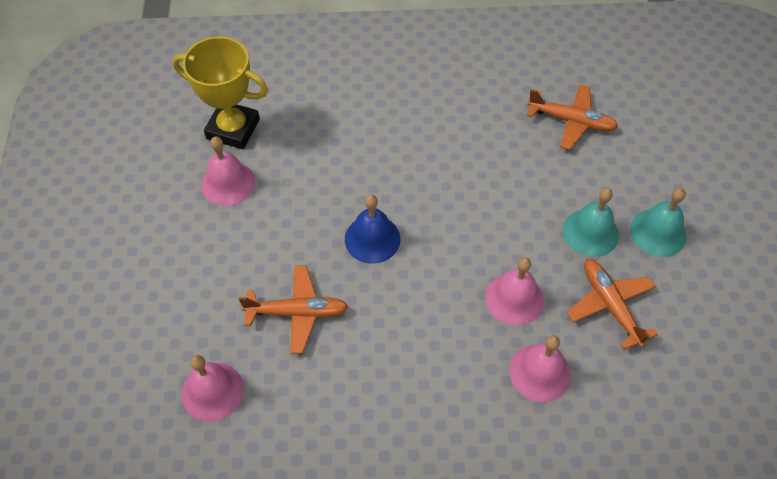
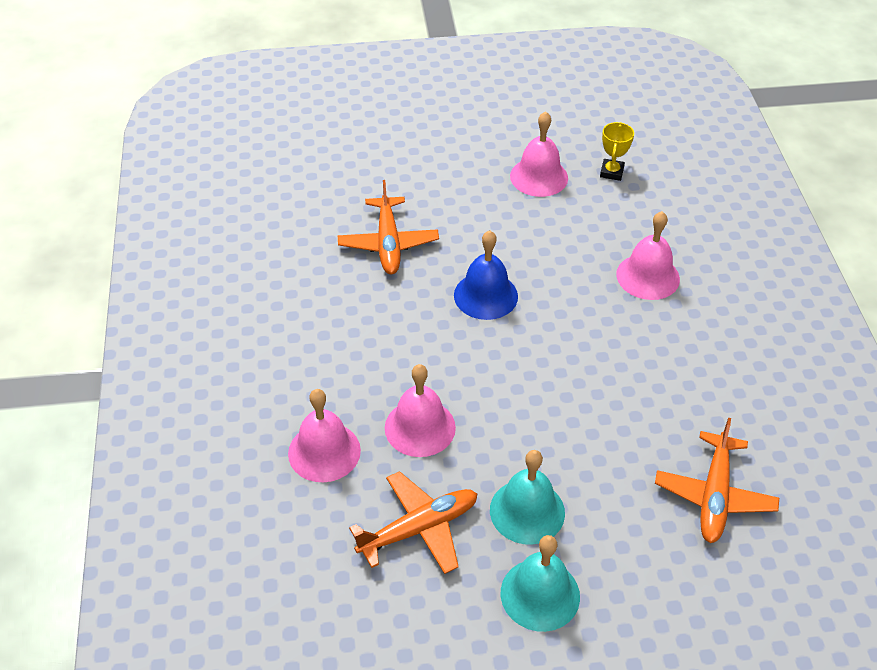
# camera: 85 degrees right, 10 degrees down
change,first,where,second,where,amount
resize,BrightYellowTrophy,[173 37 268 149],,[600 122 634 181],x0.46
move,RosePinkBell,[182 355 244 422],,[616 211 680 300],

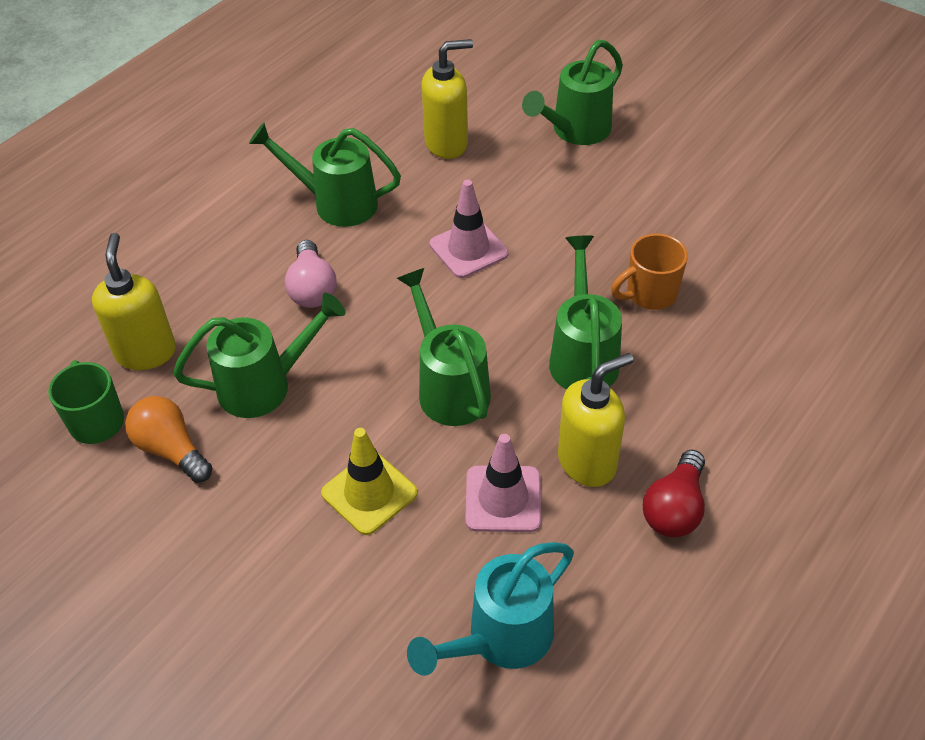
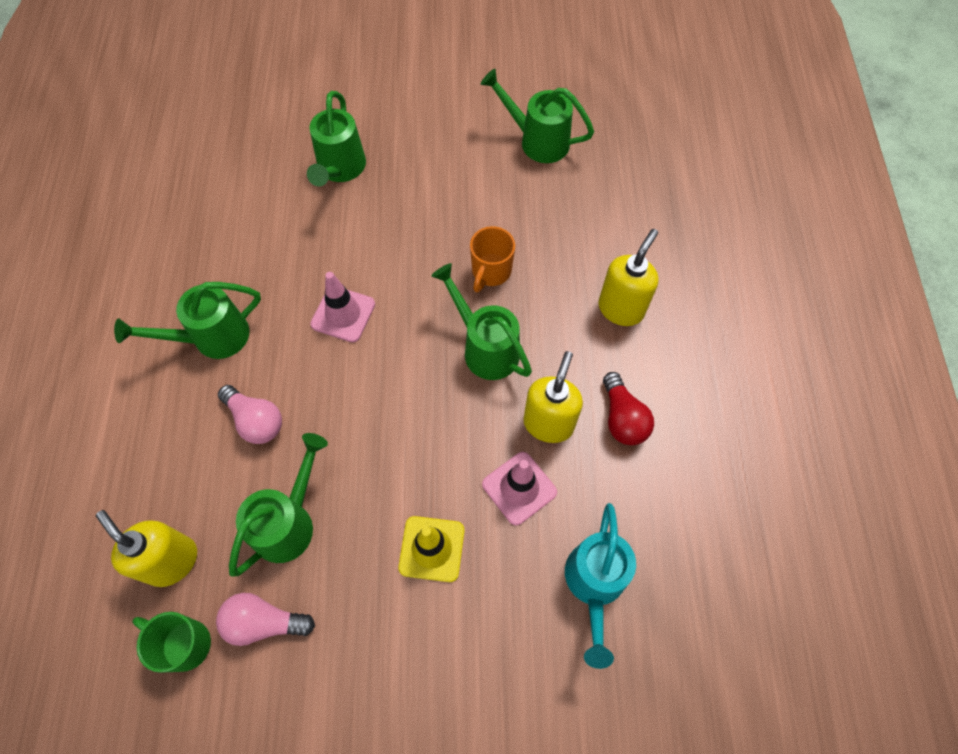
# camera: 40 degrees left, 15 degrees up
change,first,where,second,where,amount
recolor,OrangeLightbulb,[125 396 212 483],RosePinkLightbulb,[216 593 315 646],
move,EmeraldWateringPot,[397 268 491 426],,[480 69 594 163],
move,BrightYellowPumpBottle,[421 39 473 159],,[598 229 659 326],

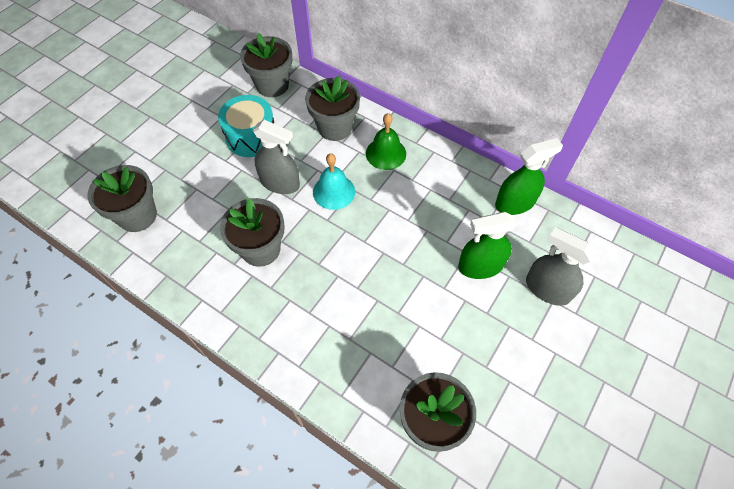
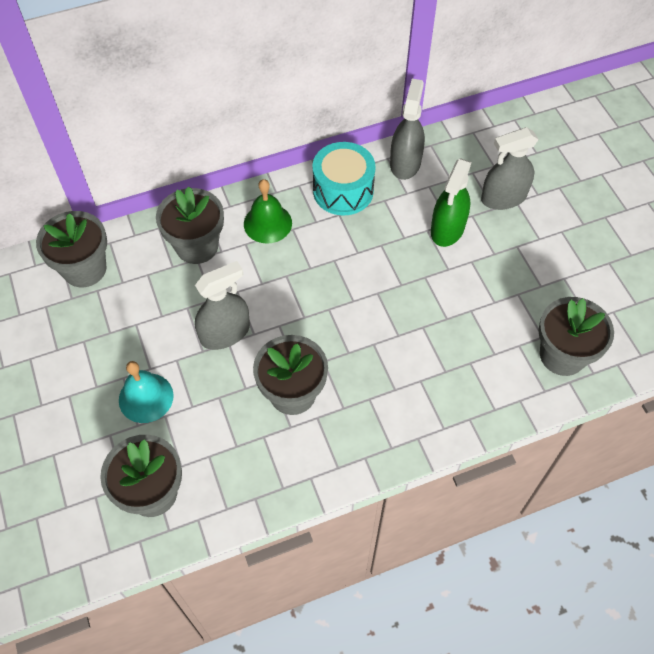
# camera: 55 degrees left, 0 degrees up
change,first,where,second,where,amount
move,AquaToyDrum,[218 95 274 157],,[312 142 376 215],
move,AquaBell,[313 153 355 210],,[119 361 174 423],
recolor,EmeraldSprayCleaner,[495 138 563 215],GraySprayCleaner,[390 79 425 180],

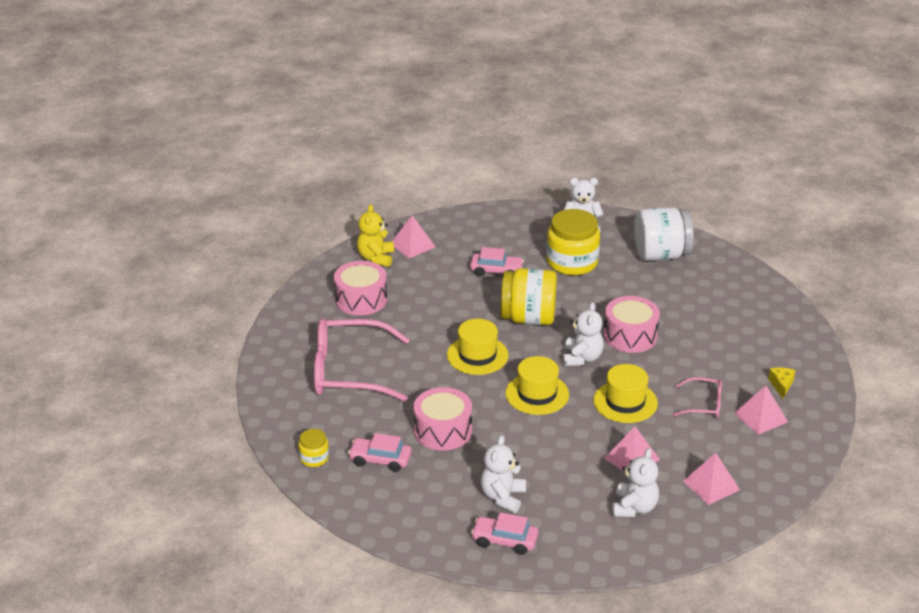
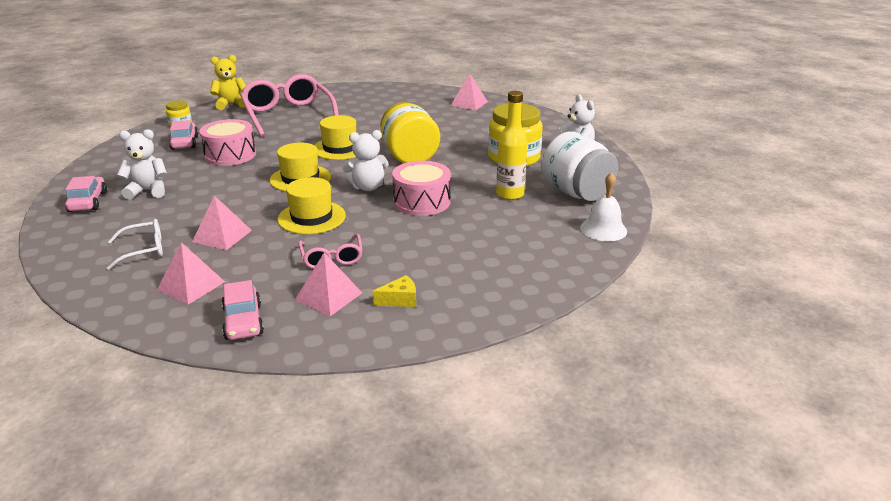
# camera: 65 degrees right, 5 degrees down
change,first,where,second,where,amount
delete,RosePinkToyDrum,[334 261 387 315],,,
move,BrightYellowTeddy,[357 204 394 267],,[210 55 246 110],
move,RosePinkToyCar,[470 247 524 276],,[222 280 264 340],
replace,WhiteTeddy,[612 448 659 517],WhiteGlasses,[107 219 163 270],
insert,,,BrightYellowDrinkBottle,[496 91 528 200],
insert,,,WhiteBell,[580 172 627 241],

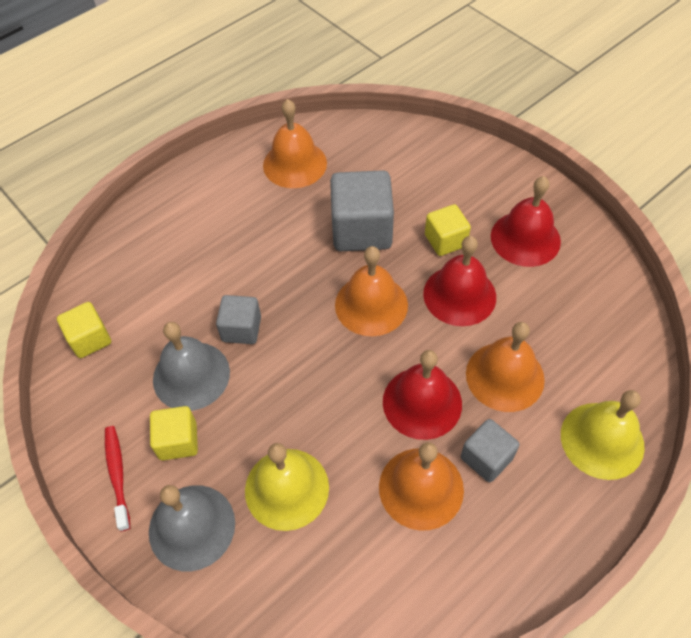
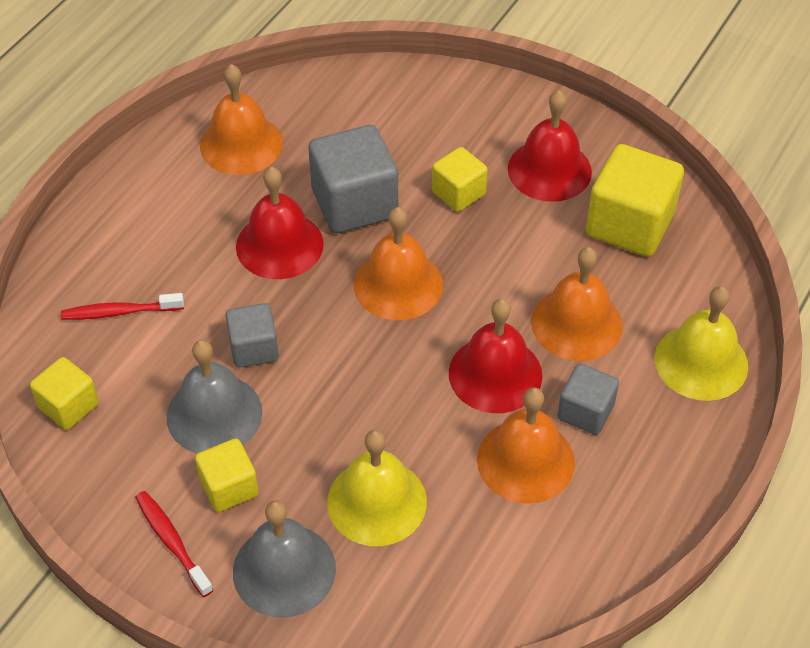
# camera: 20 degrees left, 5 degrees down
change,first,where,second,where,amount
move,RedBell,[423 236 496 326],,[236 167 324 279],
insert,,,RedToothbrush,[61 293 184 320],
insert,,,BrightYellowSolidCube,[586 144 684 257],

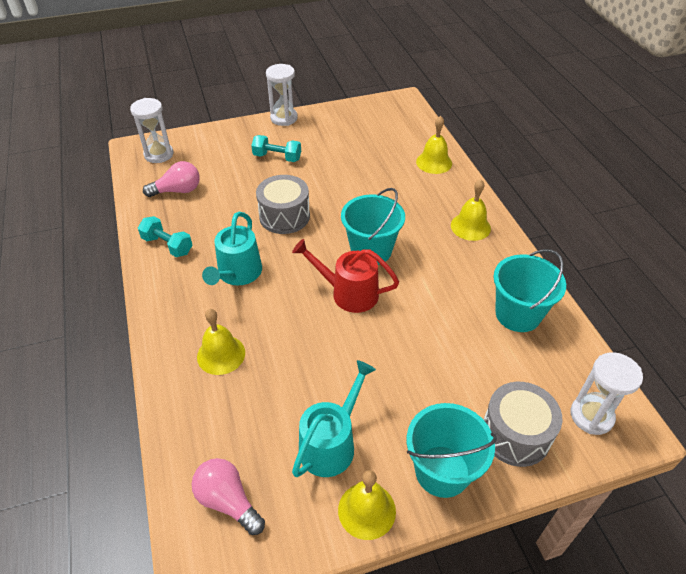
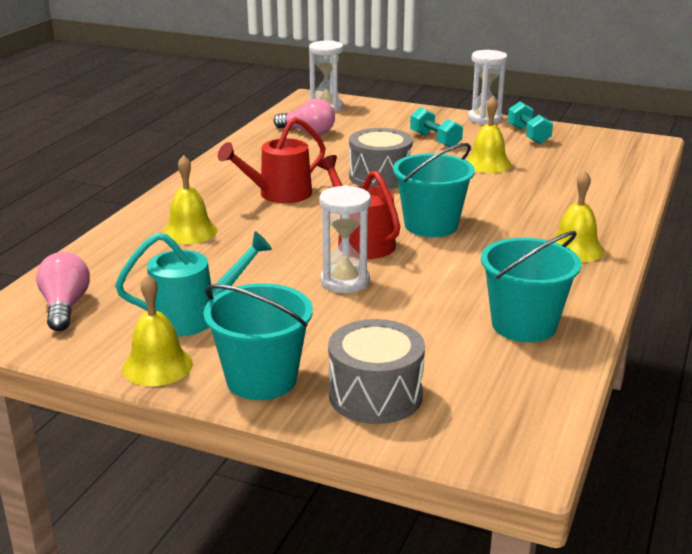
# camera: 40 degrees right, 20 degrees down
change,first,where,second,where,amount
move,AquaFreeWeight,[138 216 192 257],,[508 102 553 144],
recolor,AquaWateringPot,[202 212 262 286],RedWateringPot,[218 117 326 203],
move,BrightYellowBell,[416 116 452 174],,[466 96 512 173],
move,WhiteSandTimer,[571 352 643 435],,[319 185 371 293],

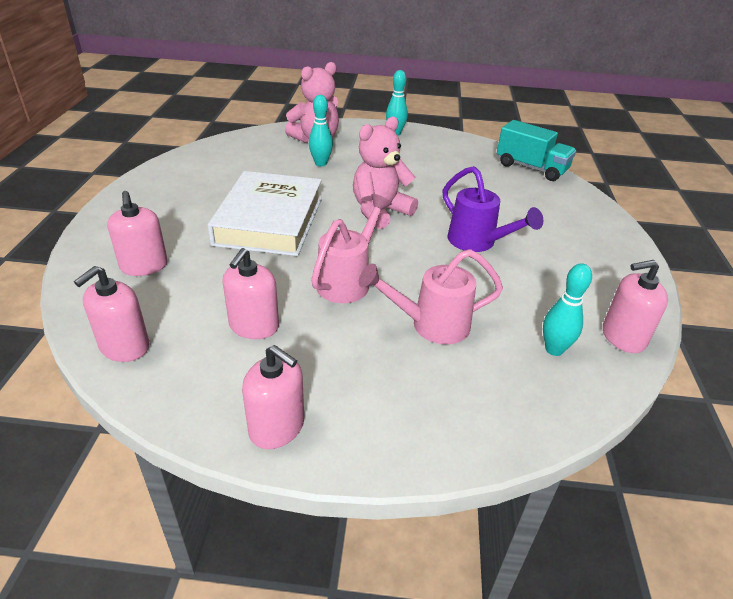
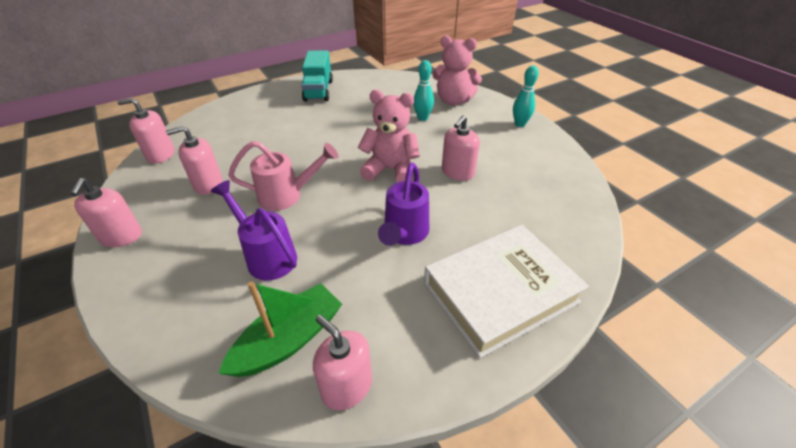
# camera: 55 degrees right, 5 degrees up
change,first,where,second,where,amount
move,RosePinkPumpBottle,[107 191 168 276],,[442 115 480 181],
move,WhiteHardcover,[208 171 322 256],,[424 225 589 358],
recolor,RosePinkWateringPot,[358 249 503 344],RoyalPurpleWateringPot,[211 180 297 280],
move,AquaLorry,[497 120 576 181],,[302 50 333 101],
replace,AquaBowlingPin,[543 263 592 356],EmeraldToyBoat,[218 281 342 377],

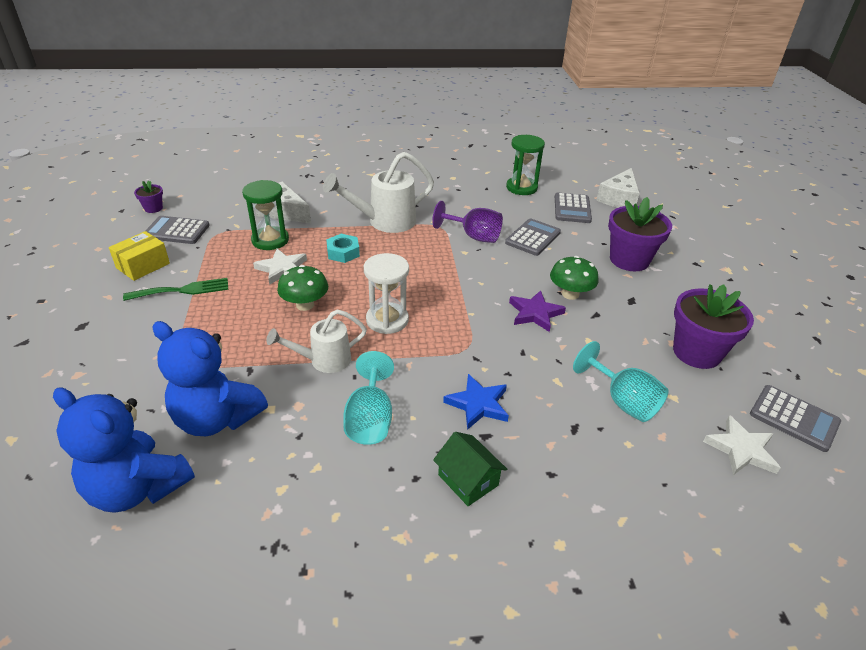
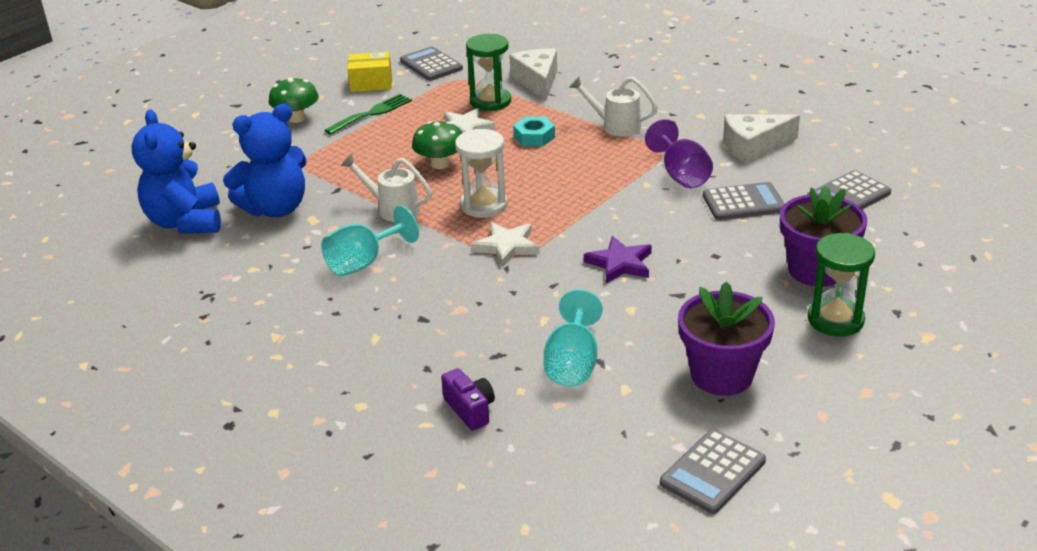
# camera: 50 degrees right, 5 degrees down
change,first,where,second,where,amount
rotate,EmeraldTableFork,[123 278 228 301],,[325 94 412 135],75 degrees counterclockwise
delete,RoyalPurplePottedPlant,[134 181 163 213],,,
rotate,RoyalBlueTeddy,[152 321 268 436],,[223 104 307 217],105 degrees counterclockwise
resize,WhiteWateringPot,[323 152 434 233],,[569 76 658 137],x0.64
delete,EmeraldCottage,[433 432 507 506],,,
delete,RoyalBlueStar,[443 374 509 430],,,
move,EmeraldSandTimer,[506 135 545 195],,[808 233 875 337],
move,EmeraldToadstool,[550 256 599 300],,[269 77 319 123],
move,WhitePieceOfCheese,[596 168 640 208],,[723 114 800 163],
move,WhiteStar,[703 415 781 475],,[471 222 540 268],
rotate,GrayCalculator,[750 385 841 452],,[660 429 766 514],45 degrees clockwise
insert,,,RoyalPurplePhotoCamera,[441 368 495 431],

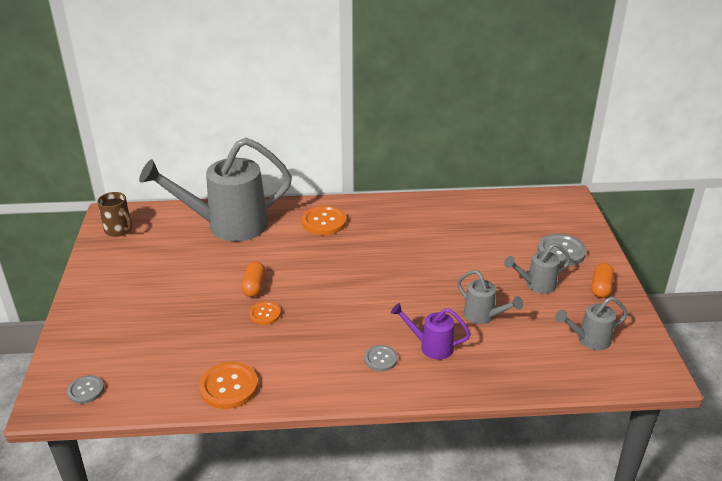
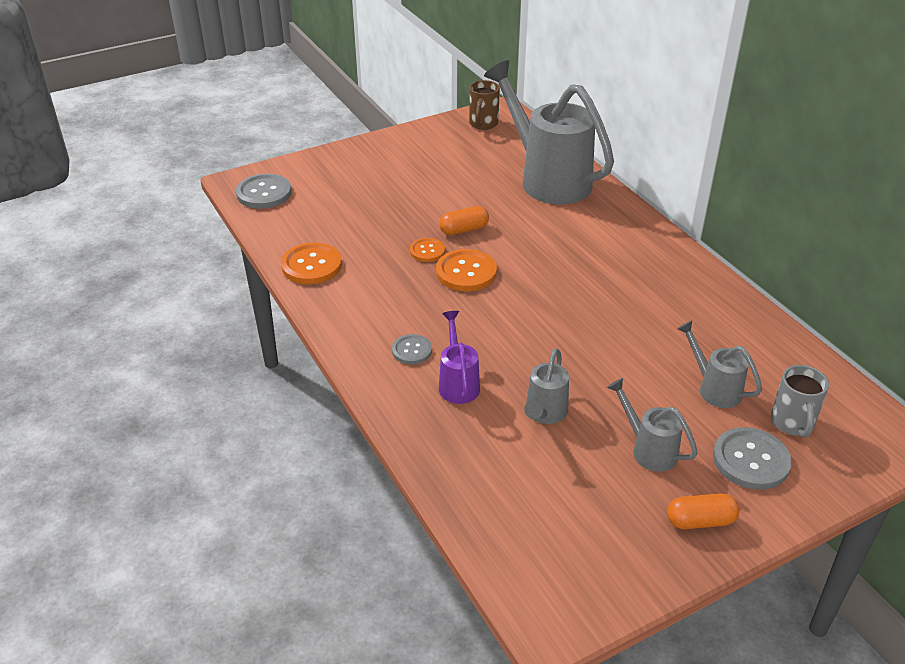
# camera: 65 degrees right, 5 degrees up
change,first,where,second,where,amount
resize,GraySewingButton,[67 375 104 404],,[236 174 292 209],x1.67
move,OrangeSewingButton,[302 206 346 235],,[436 249 497 291],
move,GrayWateringPot,[555 297 628 350],,[677 320 762 408],
insert,,,GrayMug,[771 365 829 438],

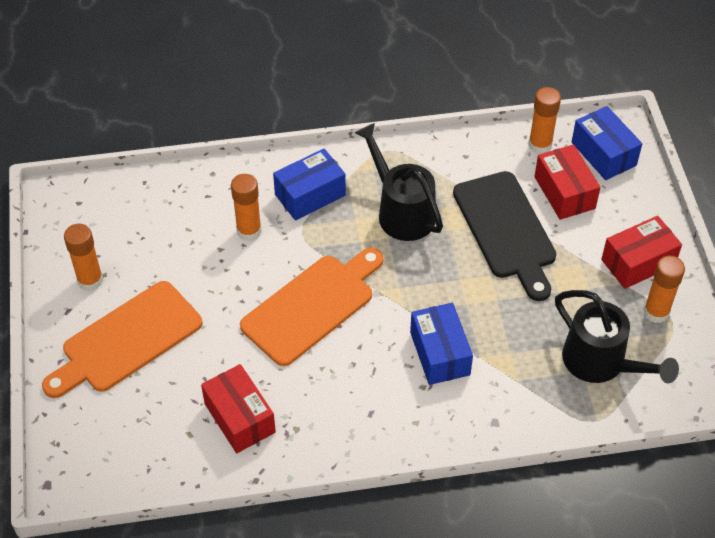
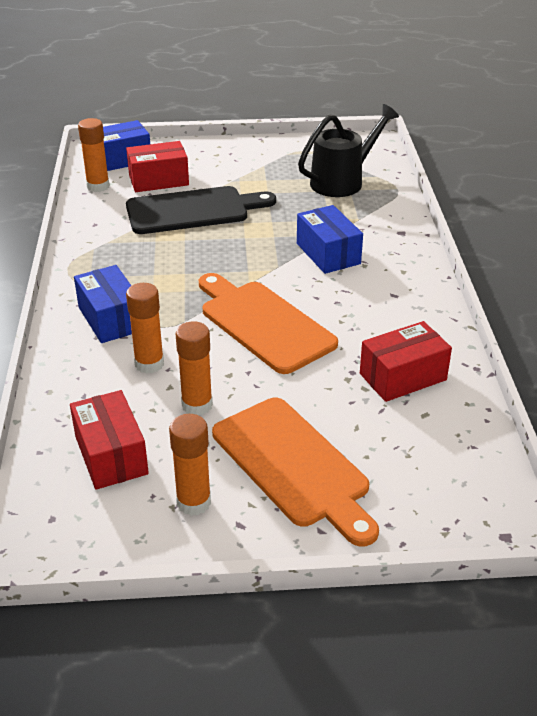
# camera: 85 degrees left, 15 degrees down
change,first,where,second,where,amount
delete,EbonyWateringPot,[355 123 443 241],,,
rotate,RoyalBluePackage,[410 303 473 385],,[297 205 363 274],75 degrees clockwise
move,RedPackage,[601 216 682 289],,[70 390 149 490],
move,OrangeGlue,[644 256 685 323],,[176 321 213 415],

